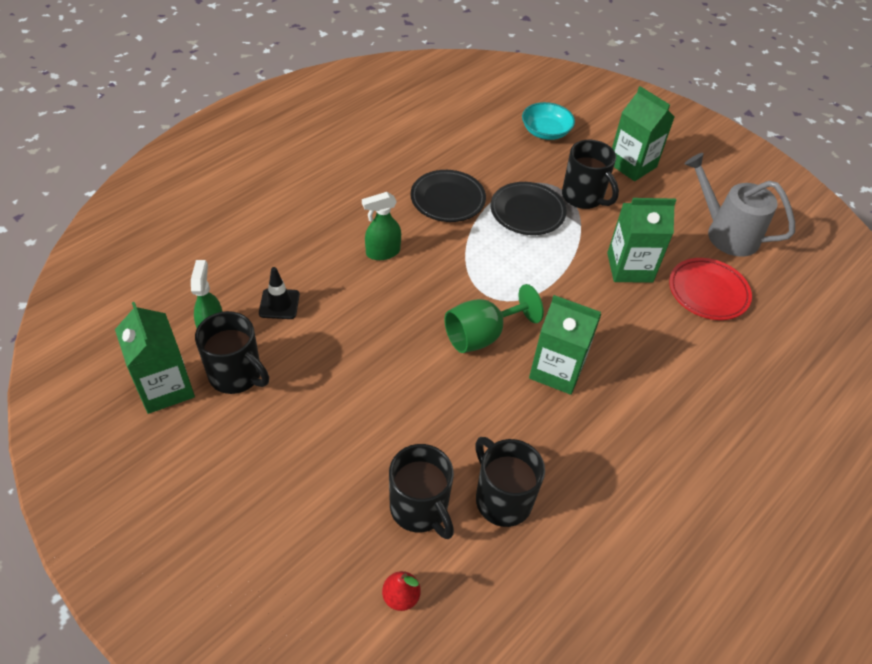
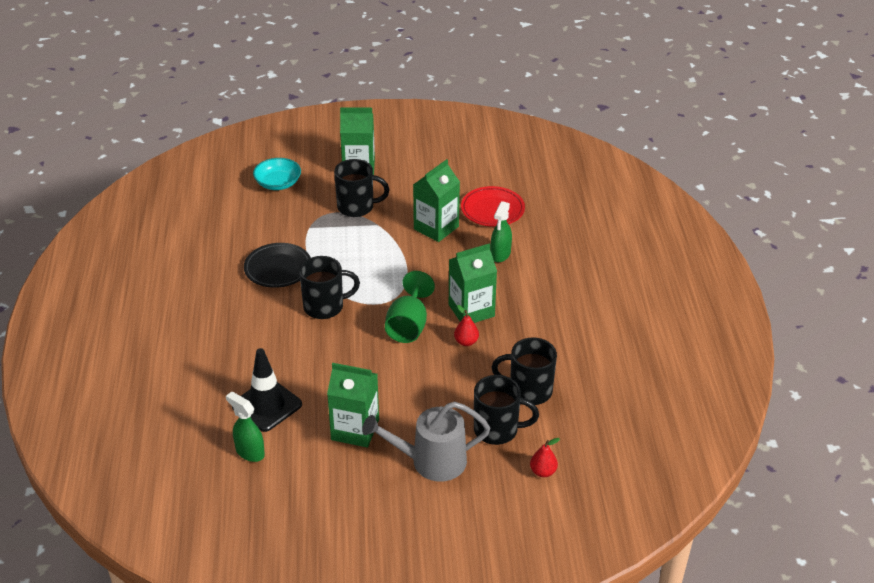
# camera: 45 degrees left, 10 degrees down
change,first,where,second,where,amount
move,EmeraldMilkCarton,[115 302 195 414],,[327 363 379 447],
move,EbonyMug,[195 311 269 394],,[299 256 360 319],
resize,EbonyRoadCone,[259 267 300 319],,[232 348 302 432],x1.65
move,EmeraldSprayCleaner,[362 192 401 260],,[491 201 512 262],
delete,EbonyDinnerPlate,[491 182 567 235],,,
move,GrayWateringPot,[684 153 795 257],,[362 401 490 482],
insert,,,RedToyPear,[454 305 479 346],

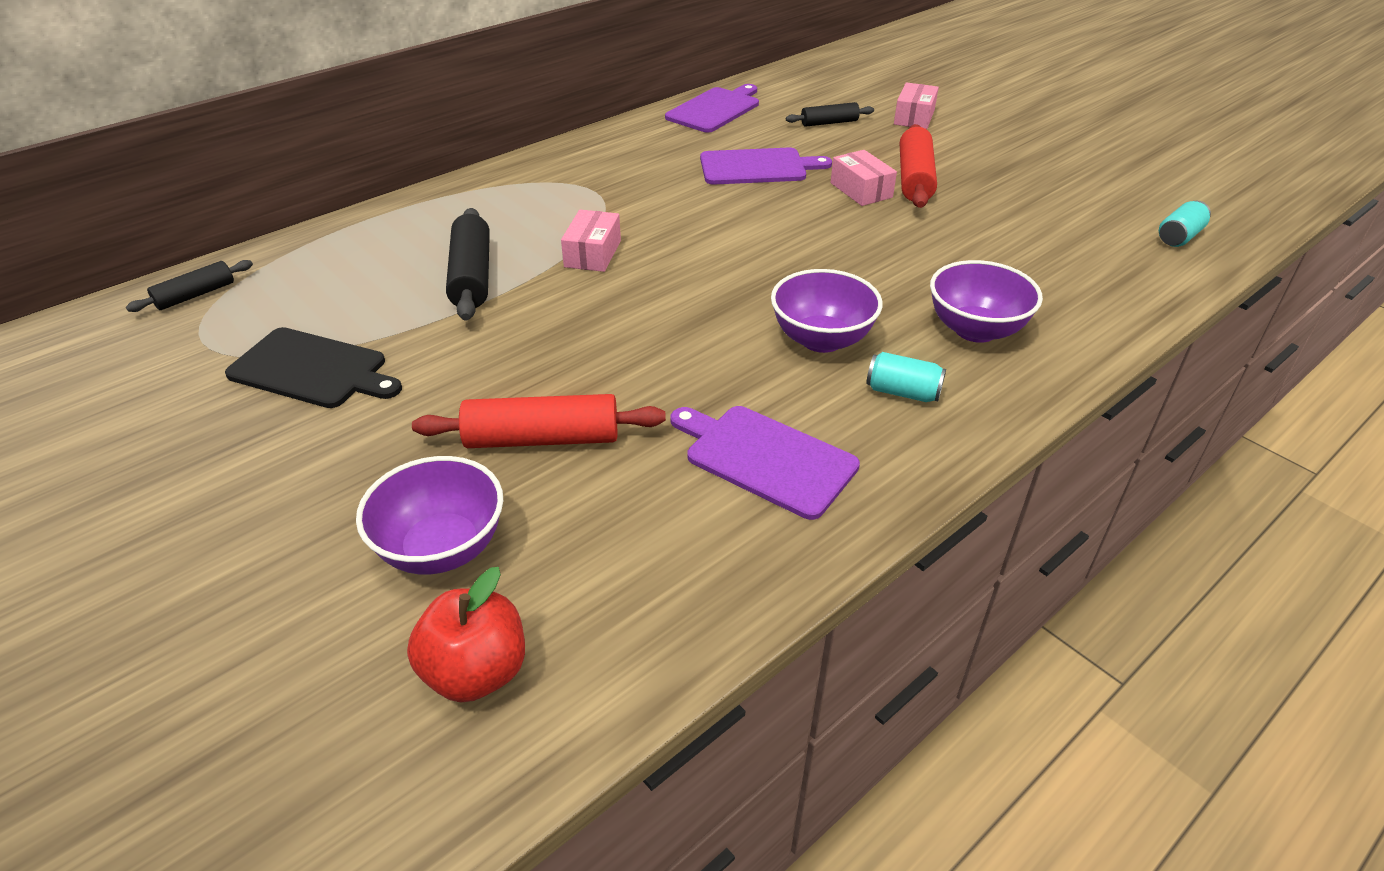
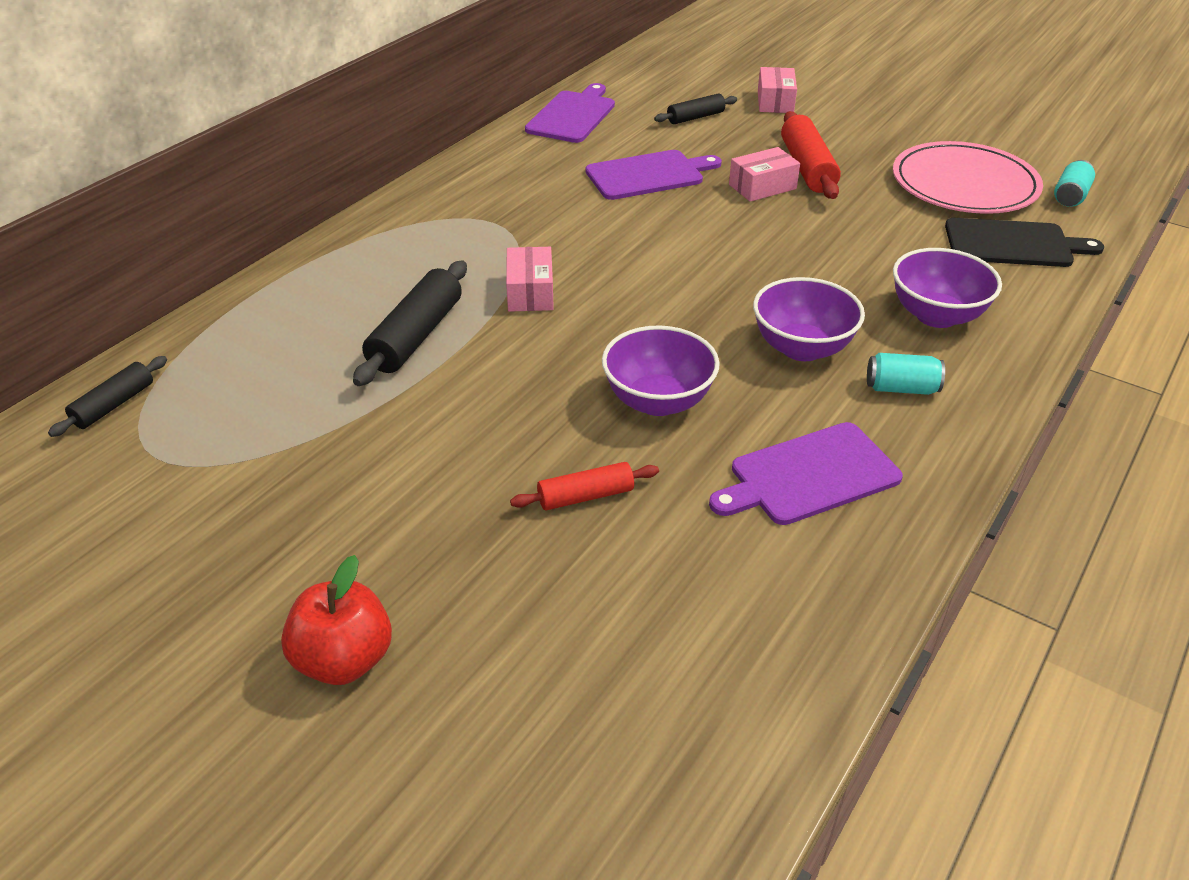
# camera: 15 degrees left, 0 degrees up
change,first,where,second,where,amount
move,EbonyChoppingBoard,[225 327 402 408],,[945 218 1104 267],
move,RoyalPurpleServingBowl,[356 456 503 575],,[602 325 720 416],
move,RedToyApple,[407 567 525 702],,[281 555 392 685],
resize,RedRollingPin,[412 394 666 448],,[510 462 659 510],x0.60
rotate,EbonyRollingPin,[446 208 490 321],,[353 261 467 386],45 degrees clockwise
rotate,RoyalPurpleChoppingBoard,[671 406 860 520],,[709 422 903 525],45 degrees counterclockwise
rotate,RosePinkPackage,[830 150 897 206],,[729 147 800 202],75 degrees counterclockwise
insert,,,RosePinkDinnerPlate,[893 141 1043 214],

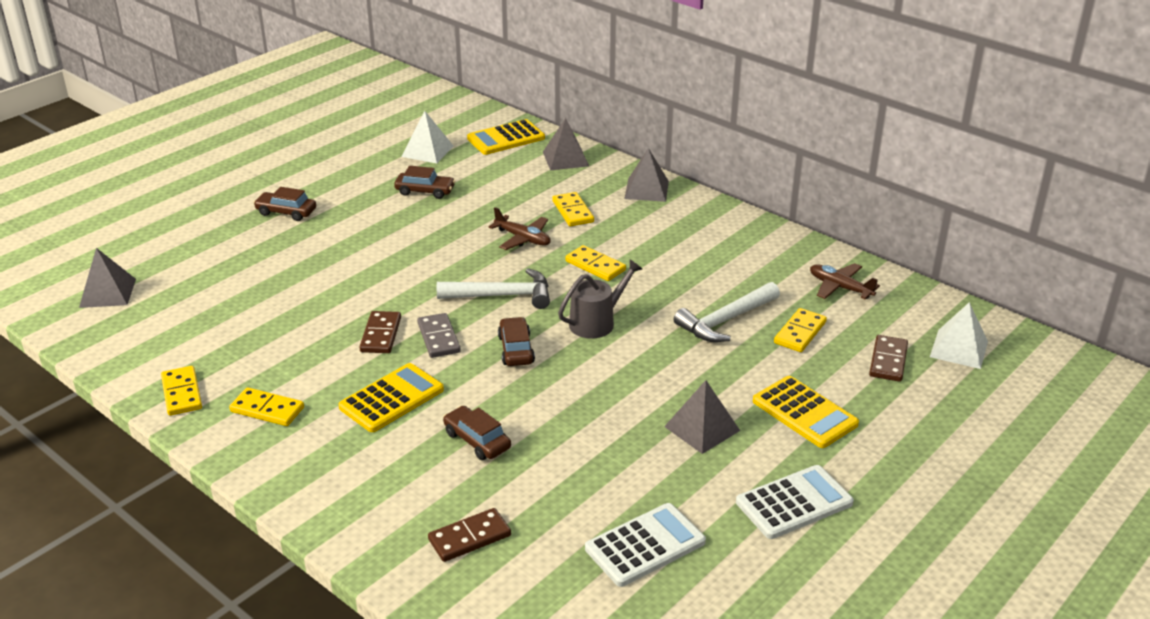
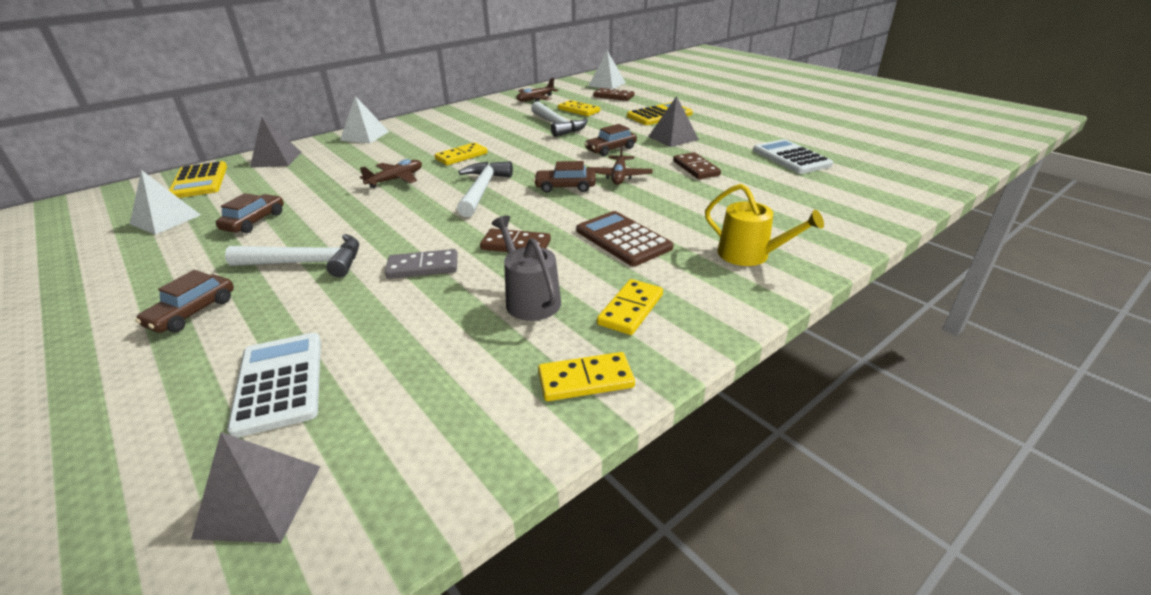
# camera: 80 degrees left, 0 degrees up
change,first,where,second,where,amount
recolor,BrightYellowCalculator,[338 363 444 432],DarkBrownCalculator,[576 211 673 266],
move,GrayDominoPiece,[417 313 460 358],,[385 249 457 279],
move,DarkBrownDominoPiece,[428 508 511 562],,[673 152 721 179],
move,DarkBrownToyCar,[443 406 511 460],,[585 124 637 156],
delete,BrightYellowDominoPiece,[552 192 594 226],,,
move,GrayWateringPot,[558 260 642 339],,[492 216 561 321],
recolor,GrayPyramidShape,[624 148 669 202],WhitePyramidShape,[340 96 389 143],
move,WhiteCalculator,[736 465 854 539],,[227 333 321 438],
insert,,,WhiteHammer,[225 234 359 277],
insert,,,DarkBrownAeroplane,[586 142 653 185],
insert,,,BrightYellowWateringPot,[705 184 824 266],

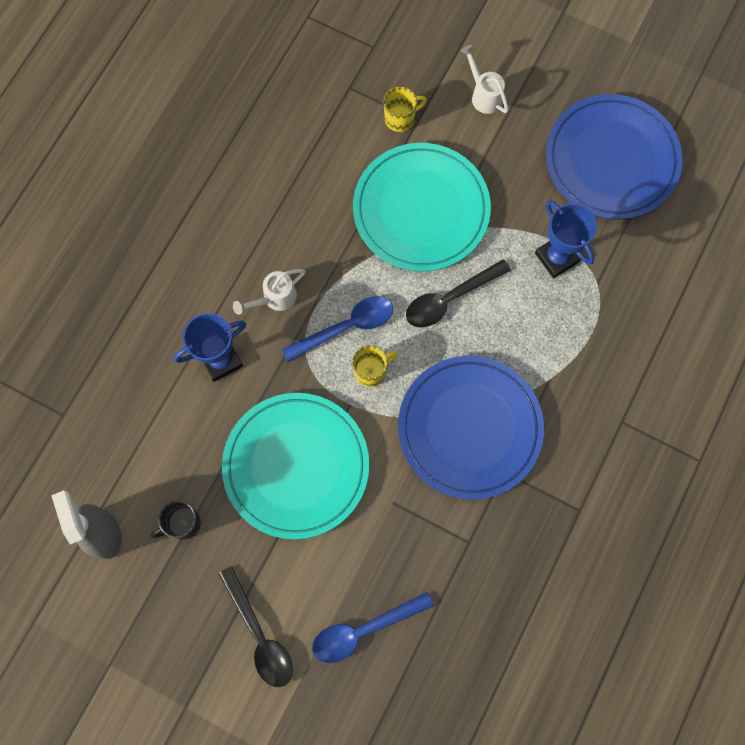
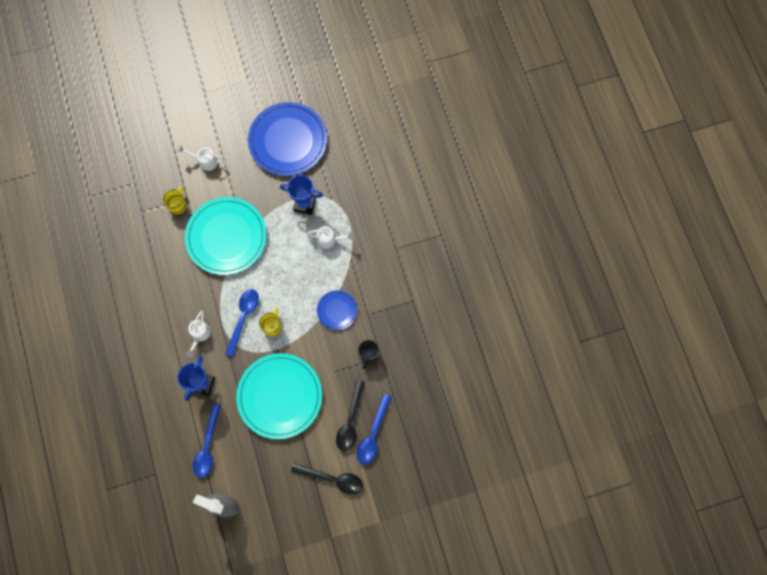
# camera: 45 degrees left, 0 degrees up
change,first,where,second,where,amount
move,EbonyMug,[151 500 201 539],,[358 340 379 369],
resize,RoyalBlueDinnerPlate,[398 356 544 500],,[317 290 357 330],x0.49
move,EbonyTablespoon,[406 259 511 327],,[336 380 365 451],
insert,,,RoyalBlueTablespoon,[193 404 221 478],
insert,,,WhiteWateringPot,[307 226 354 249],

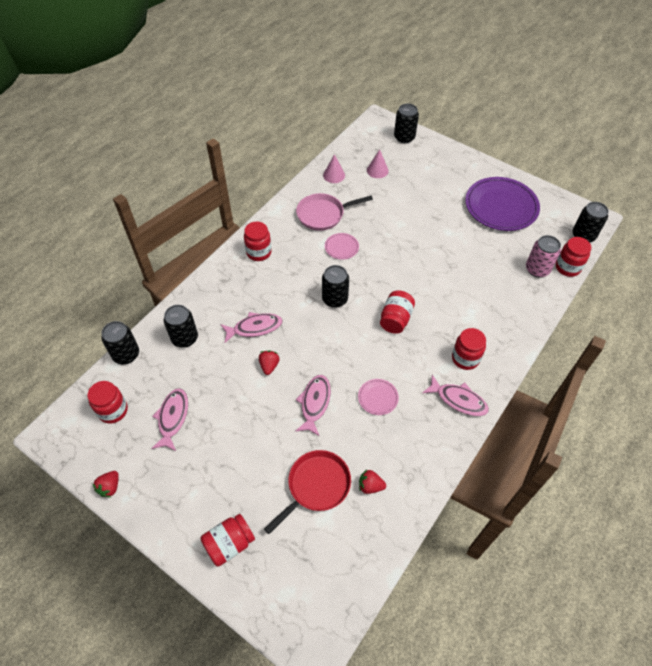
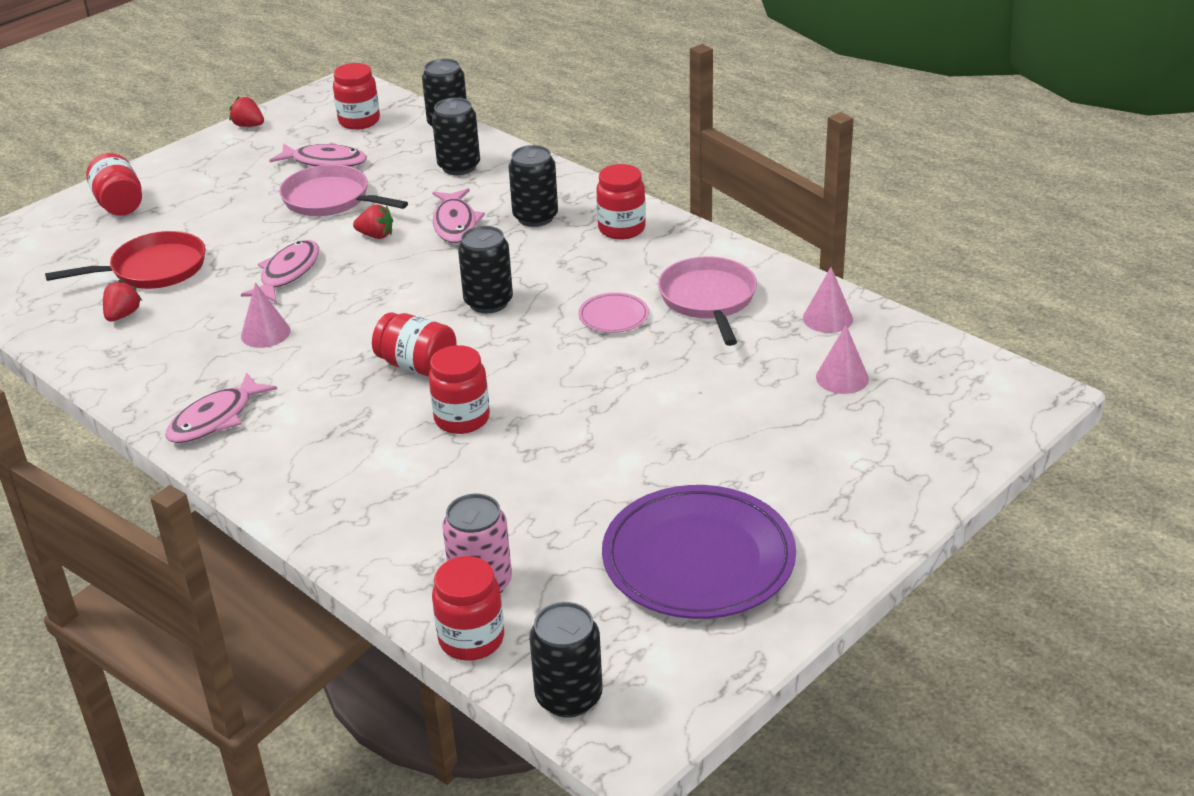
# camera: 100 degrees right, 20 degrees down
change,first,where,second,where,amount
rotate,RedPan,[264 450 351 534],,[45 231 206 289],75 degrees counterclockwise
rotate,RosePinkFish,[295 375 331 436],,[241 240 319 303],90 degrees counterclockwise
replace,RosePinkDinnerPlate,[358 379 399 415],RosePinkSolidCone,[241 282 291 348],
move,EbonyTin,[394 104 419 143],,[509 145 558 227],
move,RedPreserveJar,[452 328 486 370],,[429 345 490 434],
insert,,,RosePinkPan,[279 165 408 216],

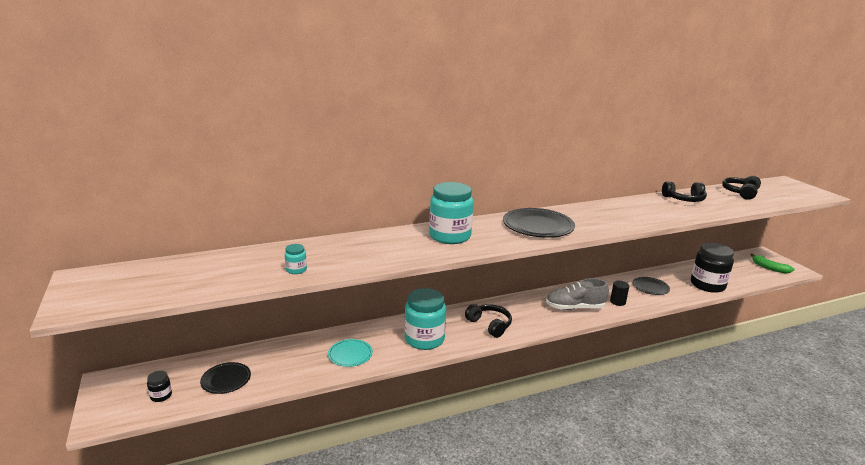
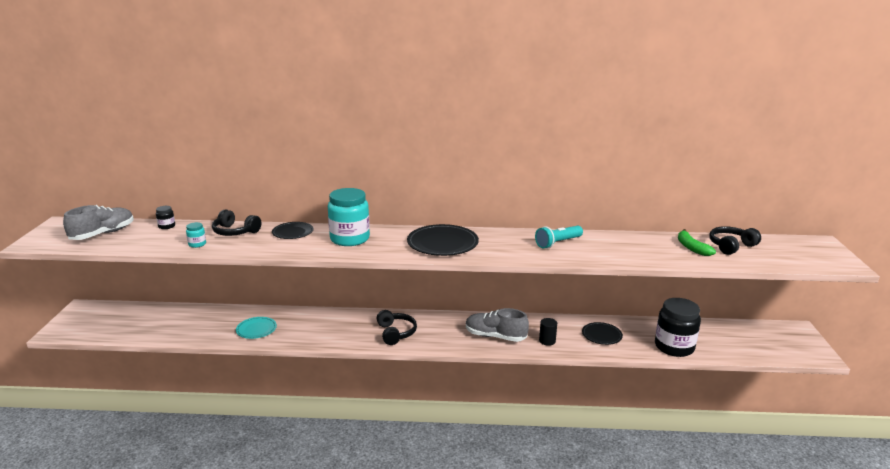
# camera: 25 degrees right, 0 degrees up
change,first,where,second,where,amount
move,EbonyPreserveJar,[147 371 172 402],,[156 206 175 229],
move,EbonyDinnerPlate,[200 362 251 394],,[272 222 314 239],
delete,AquaPreserveJar,[404 288 446 350],,,
move,EbonyOverEarHeadphones,[662 181 707 202],,[212 210 262 236],
move,EmeraldToyBanana,[750 253 795 274],,[678 229 716 256],
insert,,,GrayLaceUpShoe,[63 205 134 240],
insert,,,AquaTorch,[535 226 583 248],

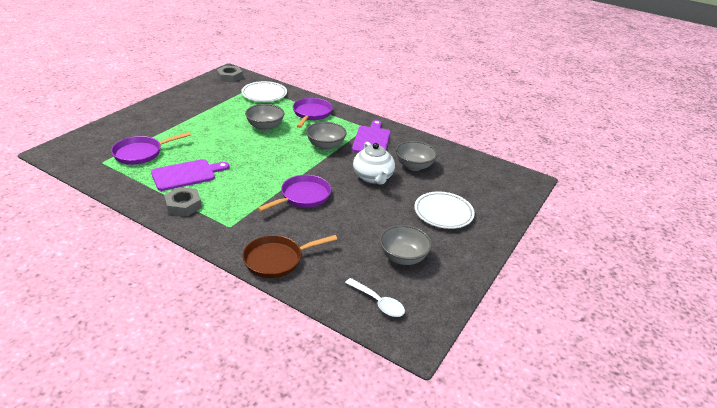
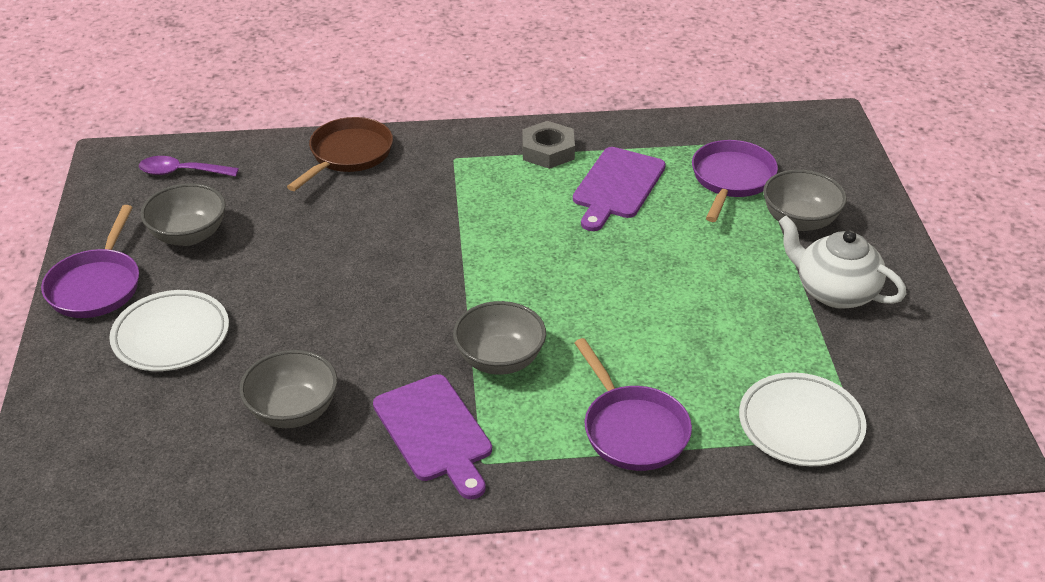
# camera: 145 degrees right, 5 degrees up
change,first,where,second,where,amount
delete,GrayNut,[217 66 243 82],,,
move,GrayServingBowl,[245 104 284 131],,[763 169 847 231],
move,RoyalPurplePan,[257 175 331 212],,[41 205 139 318],
recolor,WhiteTablespoon,[345 278 405 317],RoyalPurpleTablespoon,[139 156 239 177],
move,WhiteTeaPot,[353 142 395 185],,[779 216 906 309],

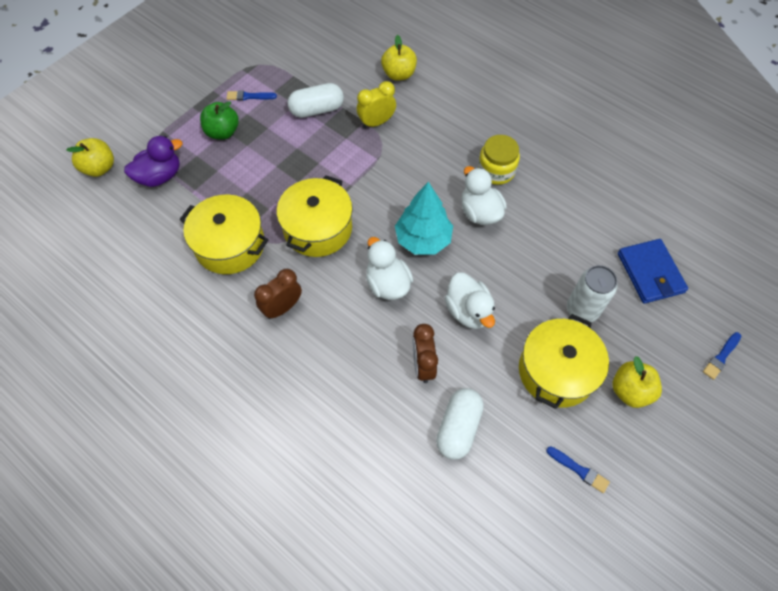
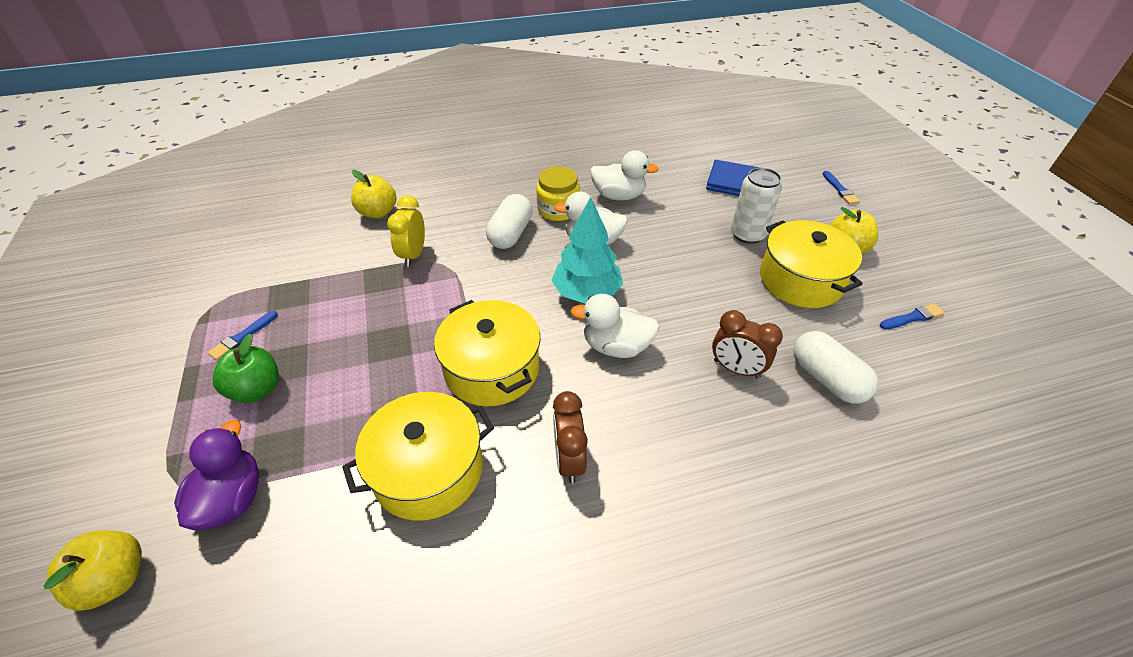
# camera: 55 degrees left, 15 degrees down
change,first,where,second,where,amount
move,WhitePillShape,[287 83 344 118],,[486 194 533 249],
move,WhiteToyDuck,[445 273 495 329],,[590 150 659 201],

